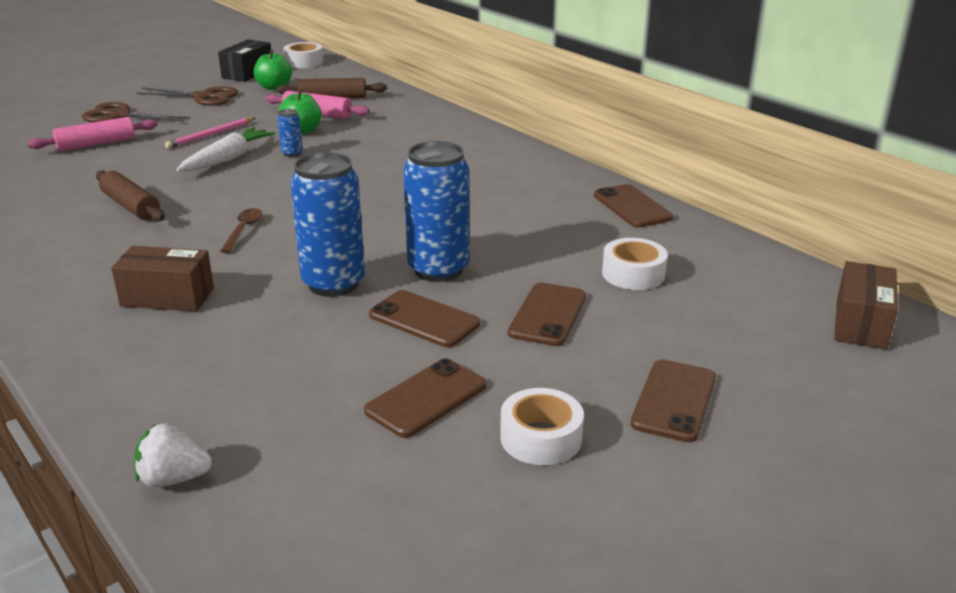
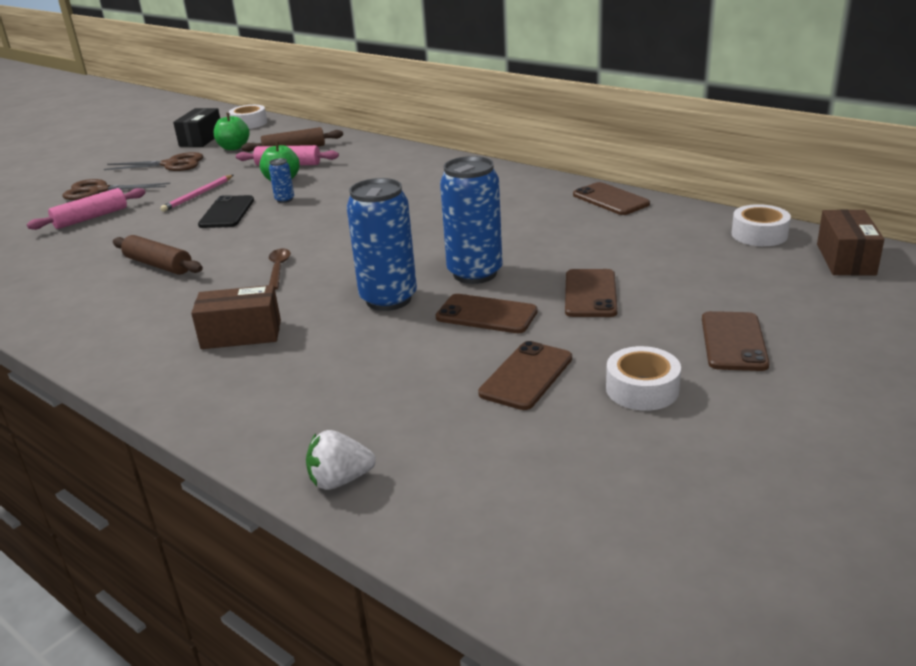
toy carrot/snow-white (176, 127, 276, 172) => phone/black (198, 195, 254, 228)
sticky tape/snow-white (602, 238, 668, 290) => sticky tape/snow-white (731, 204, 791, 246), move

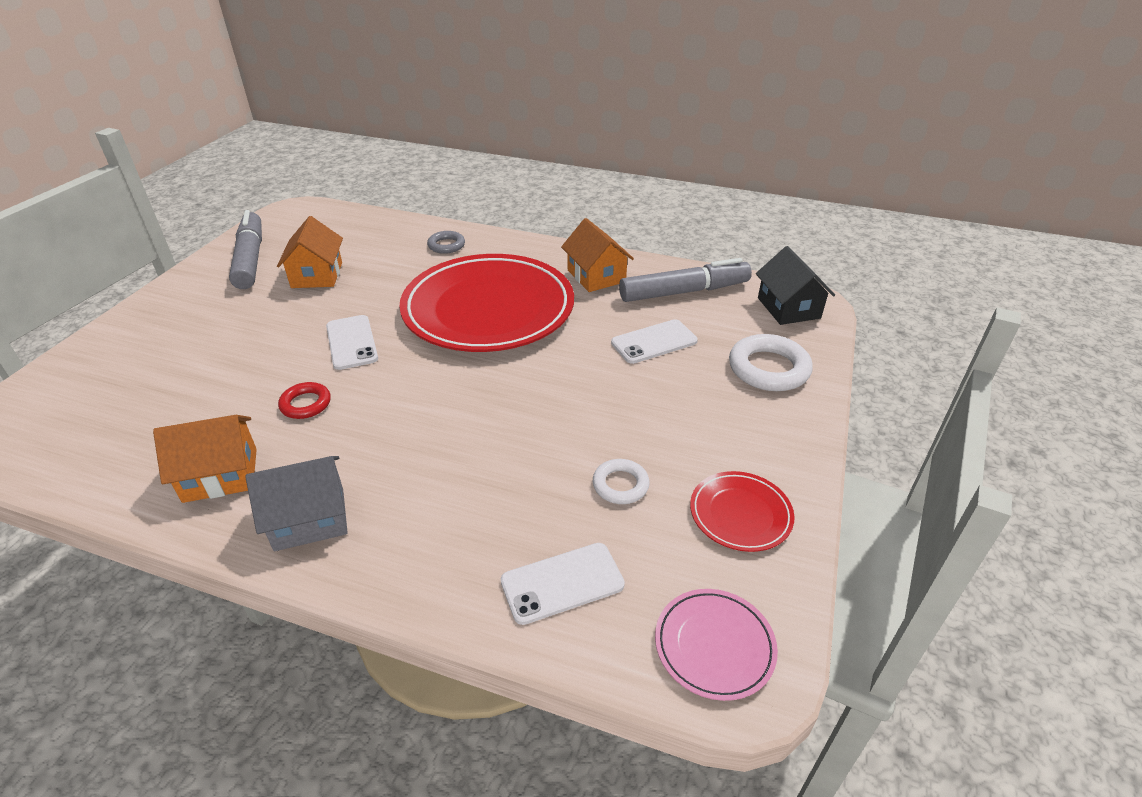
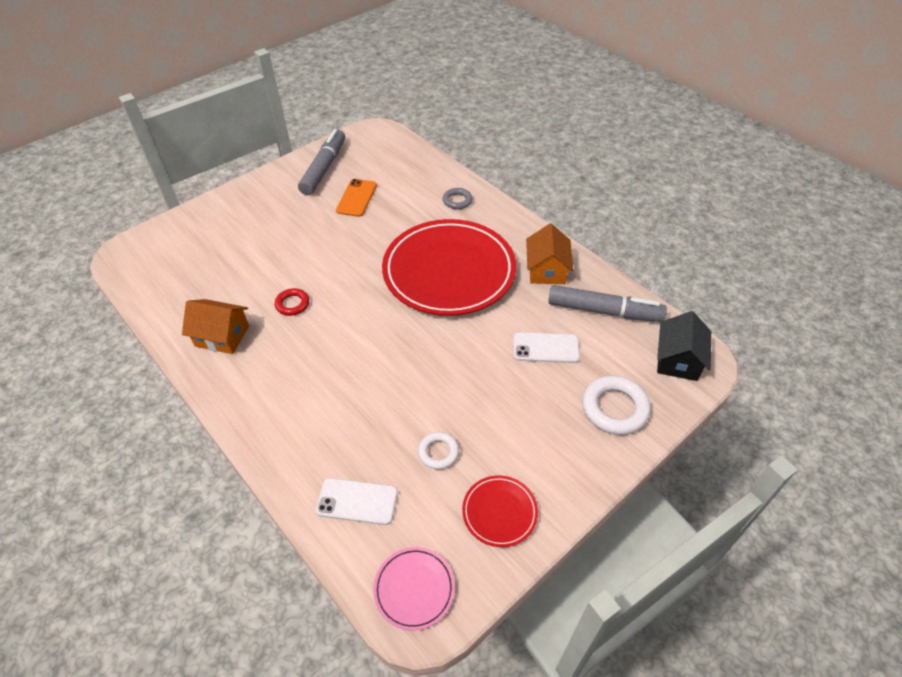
toy house/orange-coloured (277, 216, 343, 288) => phone/orange-coloured (336, 179, 377, 217)
phone/snow-white (326, 315, 378, 370) => nothing
toy house/grey (245, 456, 348, 551) => nothing

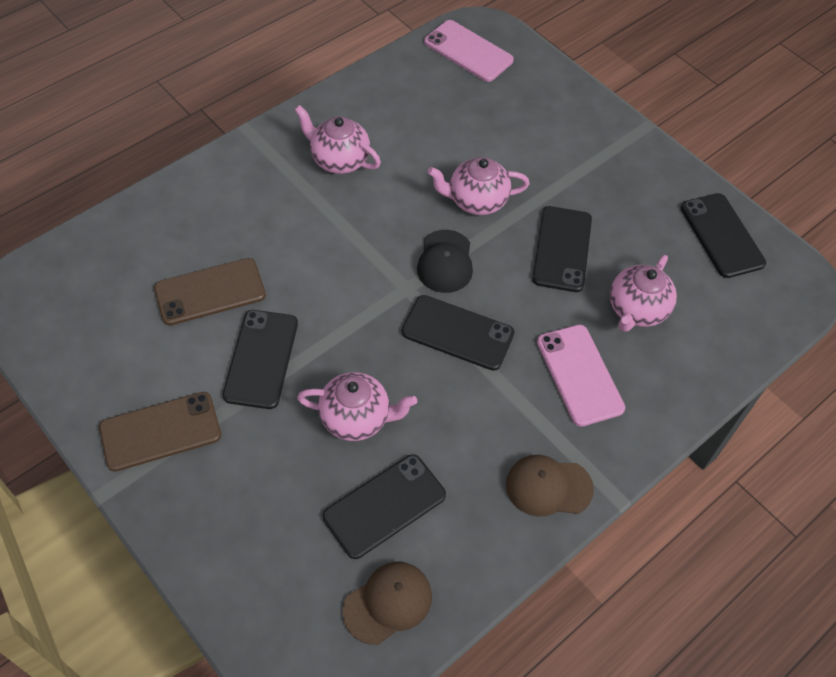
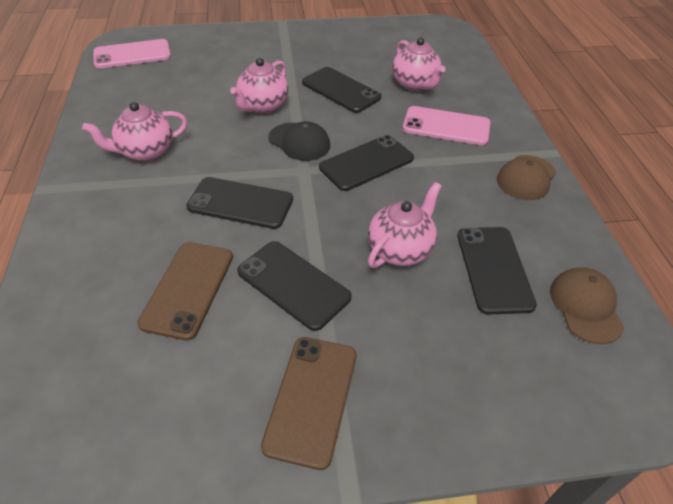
phone/black (681, 193, 766, 278) => phone/black (186, 177, 293, 229), move

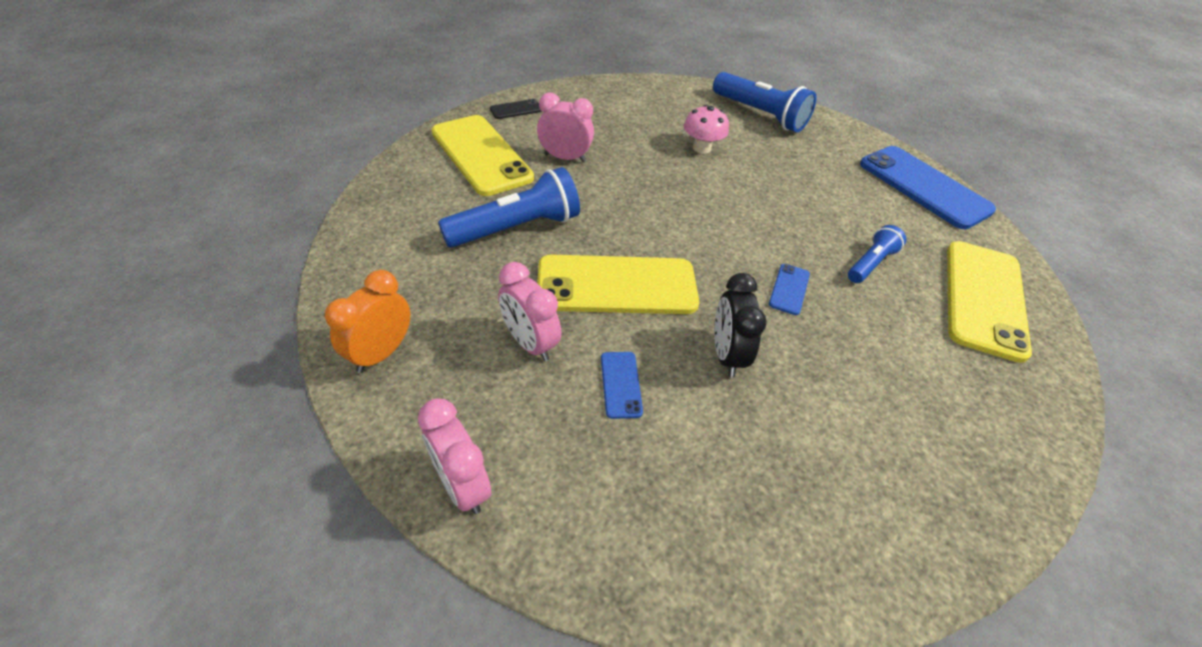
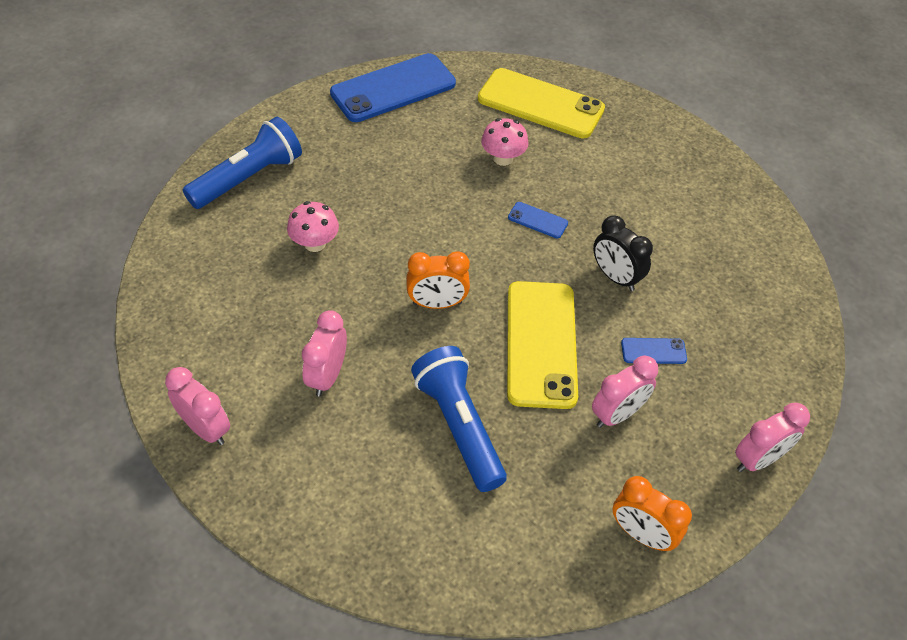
phone/black (490, 99, 542, 119) => clock/rose-pink (165, 367, 230, 445)
phone/golden (431, 115, 534, 196) => nothing
torch/cobalt (848, 225, 906, 283) => fungus/rose-pink (481, 118, 528, 166)
clock/black (714, 273, 767, 377) => clock/black (593, 215, 653, 291), 45 degrees clockwise
nothing => clock/orange-coloured (406, 252, 470, 309)

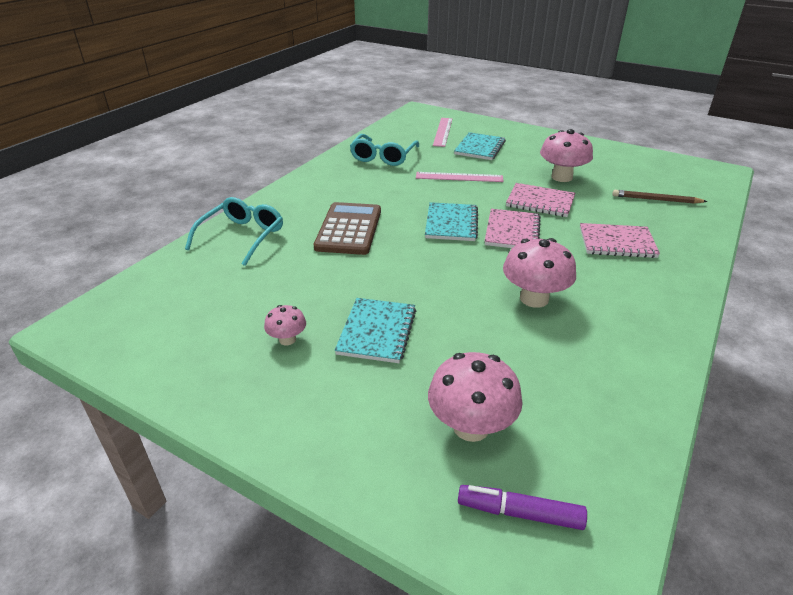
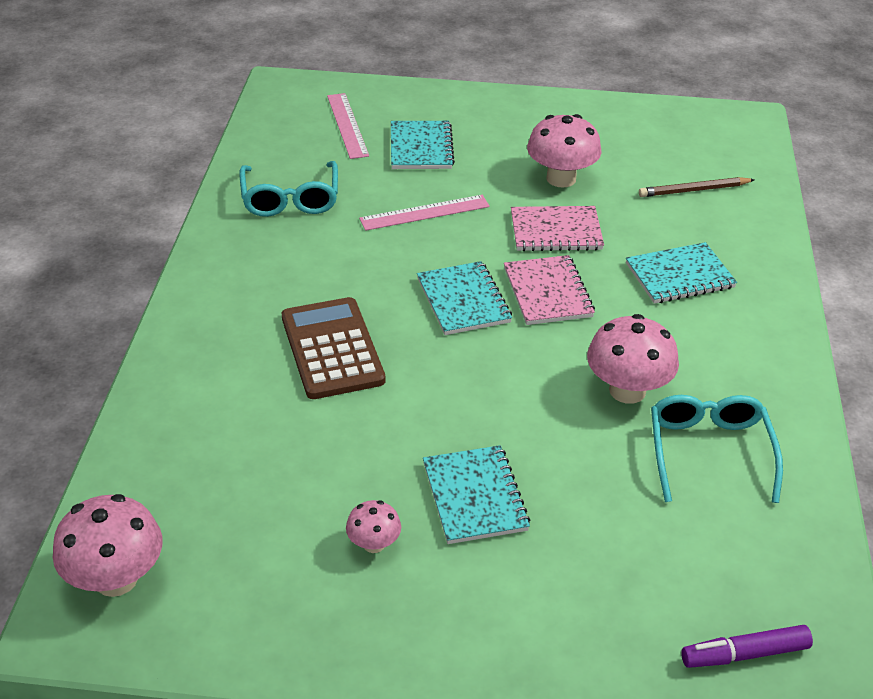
spectacles/turquoise (185, 197, 283, 266) => spectacles/turquoise (651, 395, 783, 503), move
notepad/rose-pink (580, 223, 660, 258) => notepad/turquoise (626, 242, 737, 304)
fungus/rose-pink (428, 352, 522, 442) => fungus/rose-pink (53, 494, 163, 597), move

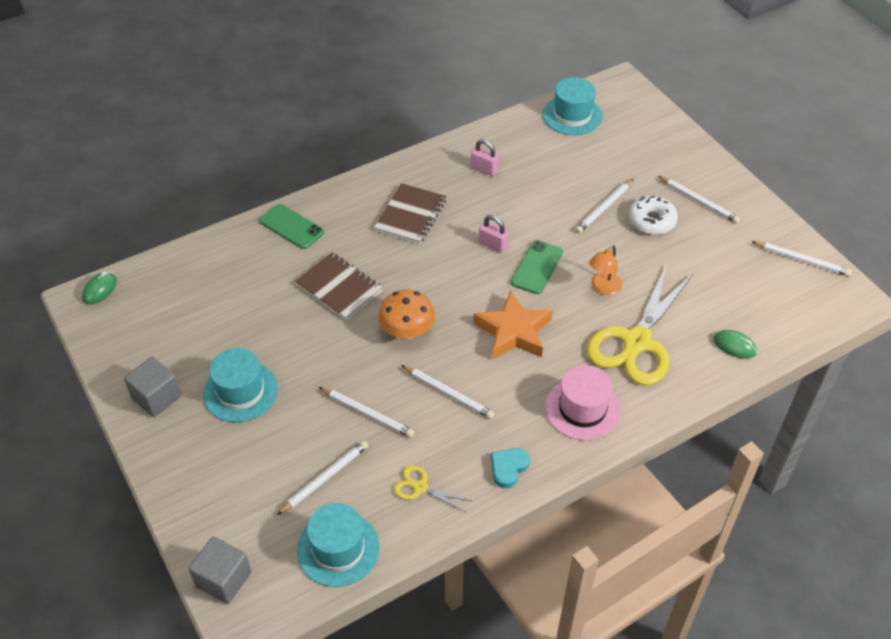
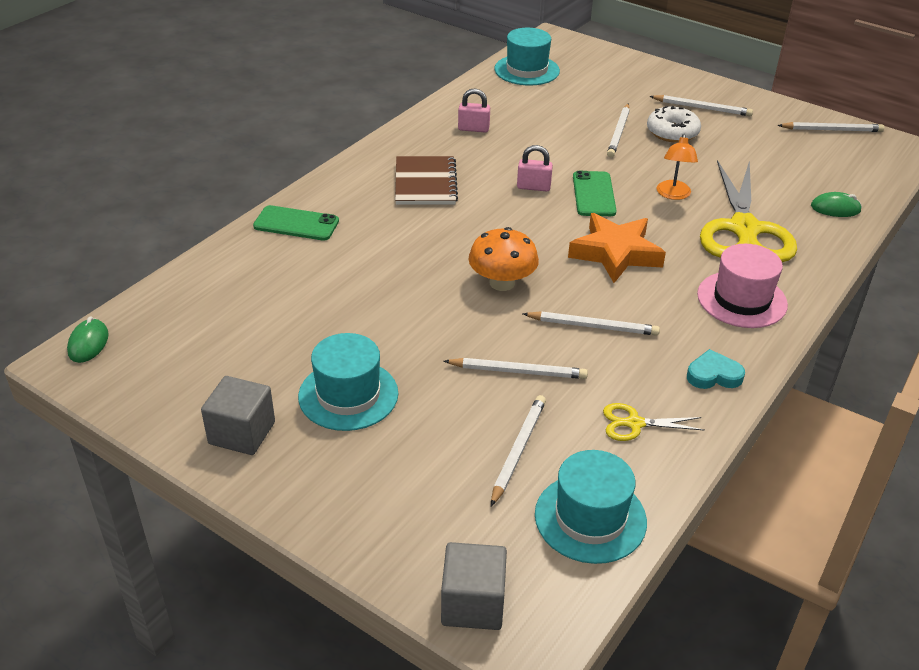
notepad/dark brown (295, 252, 383, 320) => nothing
heart/turquoise (491, 448, 530, 488) => heart/turquoise (687, 349, 745, 389), 75 degrees clockwise

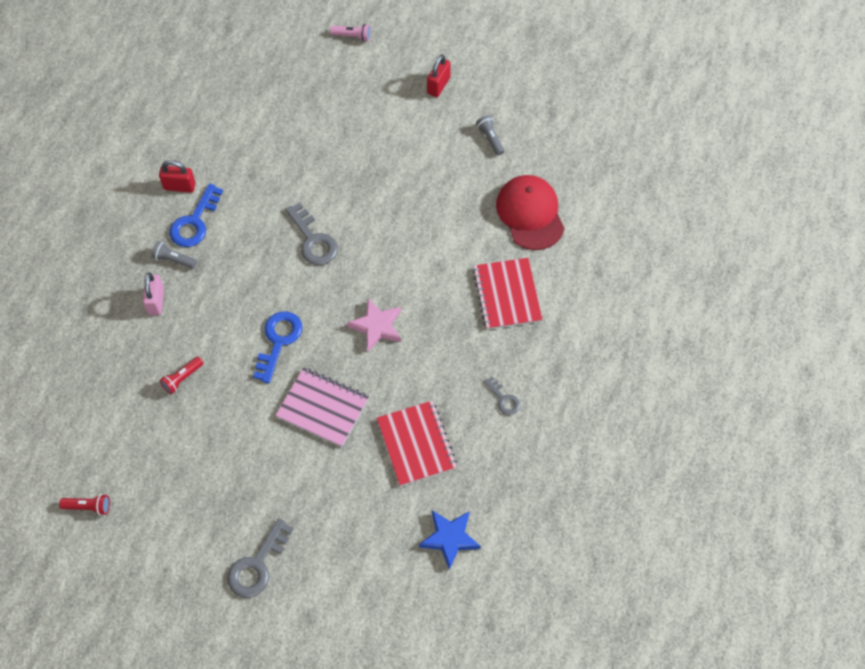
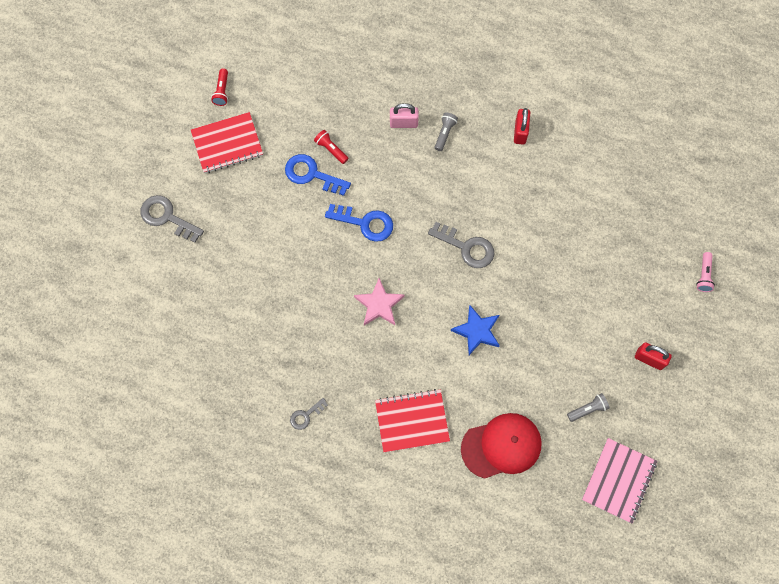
latchkey/cobalt (169, 183, 223, 247) => latchkey/cobalt (285, 154, 351, 196), move
latchkey/grey (285, 203, 338, 265) => latchkey/grey (428, 222, 495, 268), 120 degrees counterclockwise
notepad/rose-pink (275, 367, 369, 447) => notepad/rose-pink (582, 438, 657, 523), move
notepad/crimson (377, 400, 457, 486) => notepad/crimson (191, 112, 263, 173), move
star shape/cobalt (419, 510, 481, 570) => star shape/cobalt (451, 305, 500, 355), move

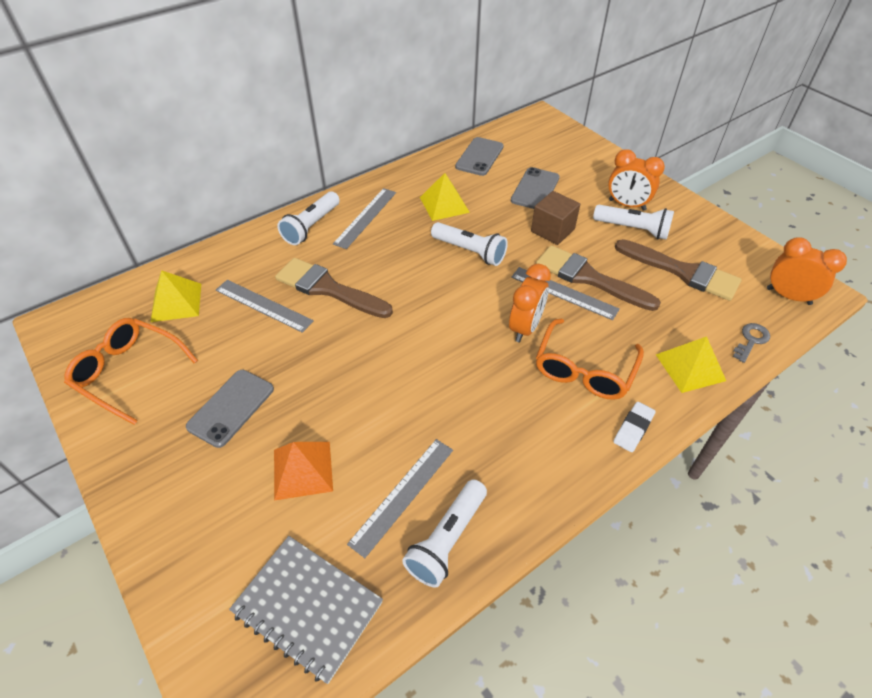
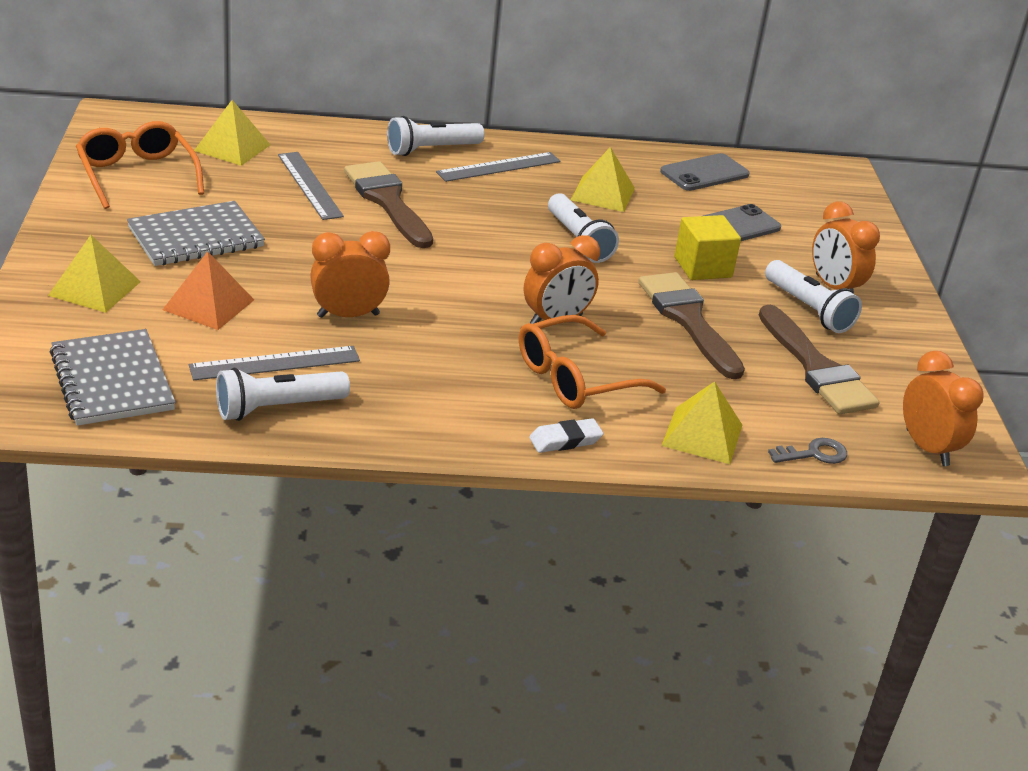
solid cube/dark brown (531, 191, 580, 245) => solid cube/golden (674, 215, 741, 280)
measuring stick/grey (511, 267, 620, 320) => nothing
phone/grey (186, 370, 274, 448) => notepad/grey (127, 201, 265, 266)
nothing => clock/orange-coloured (310, 231, 390, 318)
nothing => pyramid shape/golden (48, 235, 141, 313)

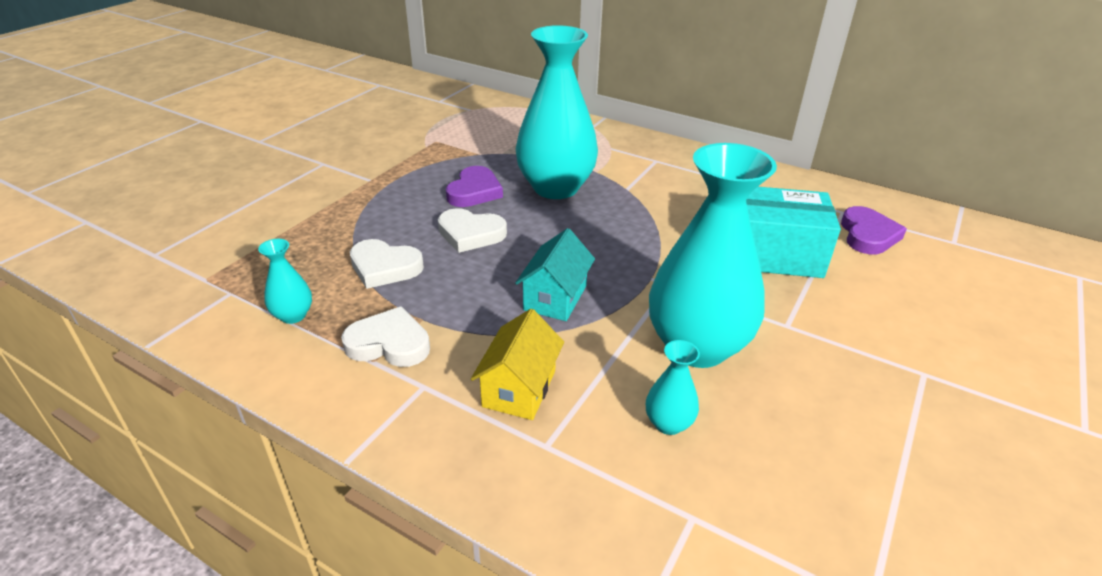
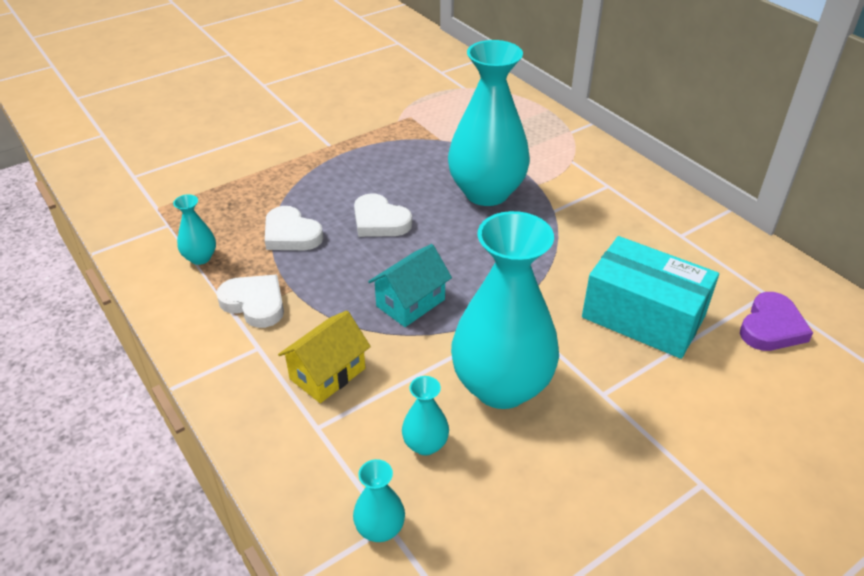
heart/violet (446, 166, 503, 207) => nothing
nothing => tall vase/turquoise (353, 459, 405, 542)

